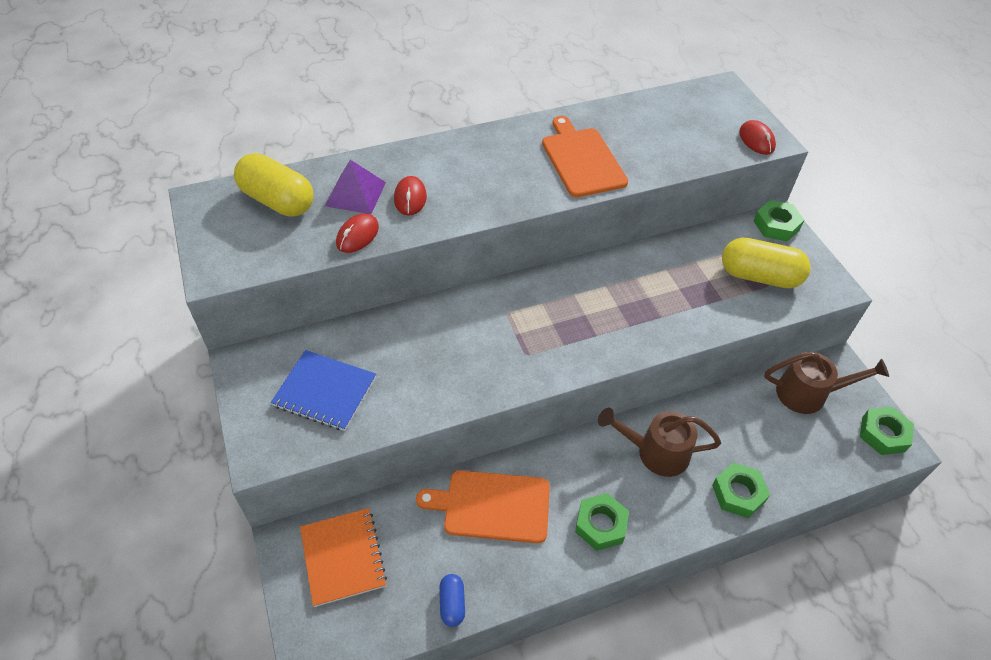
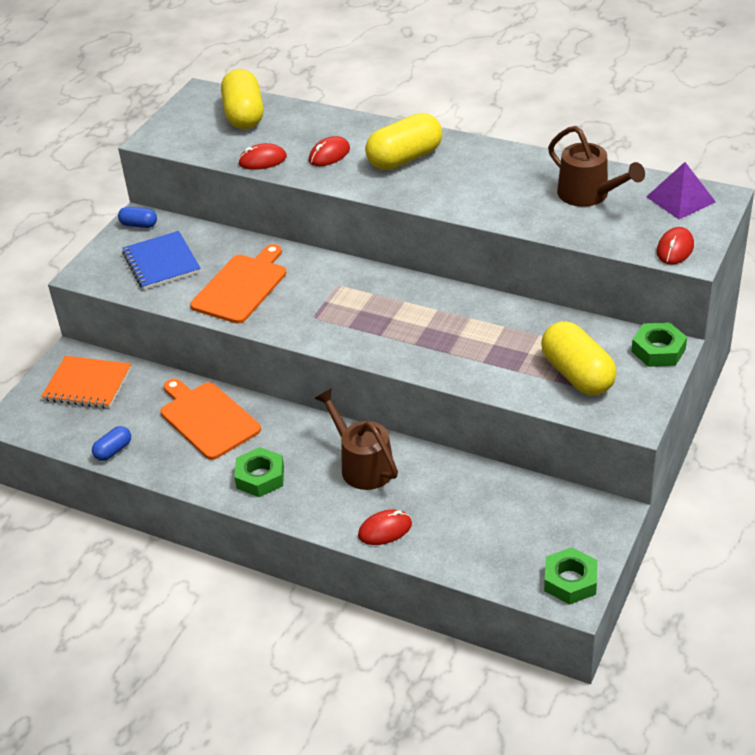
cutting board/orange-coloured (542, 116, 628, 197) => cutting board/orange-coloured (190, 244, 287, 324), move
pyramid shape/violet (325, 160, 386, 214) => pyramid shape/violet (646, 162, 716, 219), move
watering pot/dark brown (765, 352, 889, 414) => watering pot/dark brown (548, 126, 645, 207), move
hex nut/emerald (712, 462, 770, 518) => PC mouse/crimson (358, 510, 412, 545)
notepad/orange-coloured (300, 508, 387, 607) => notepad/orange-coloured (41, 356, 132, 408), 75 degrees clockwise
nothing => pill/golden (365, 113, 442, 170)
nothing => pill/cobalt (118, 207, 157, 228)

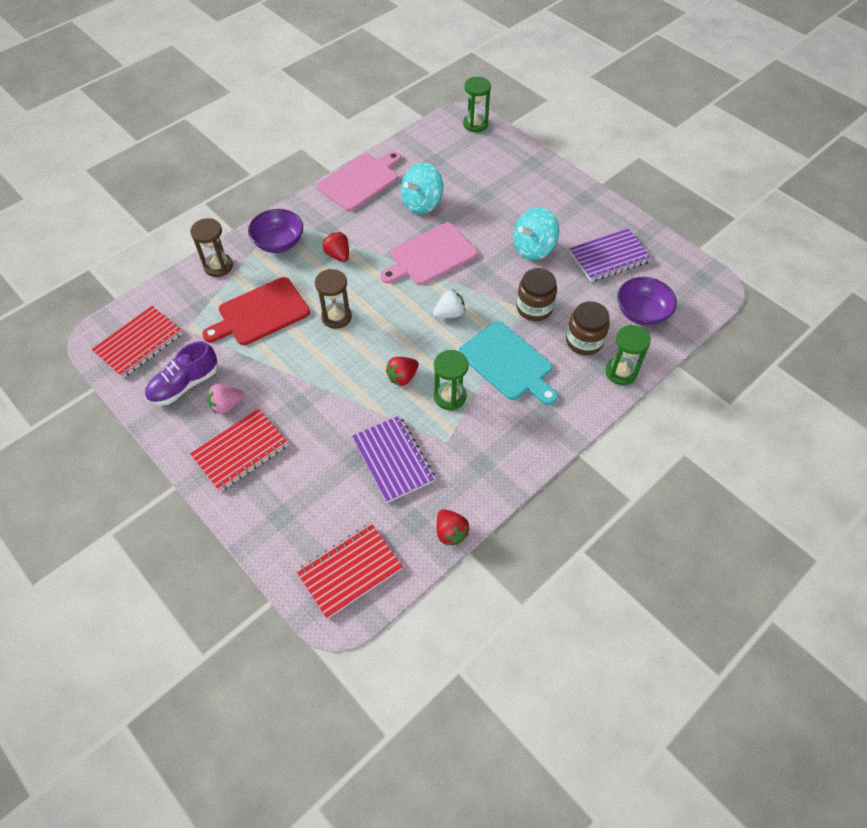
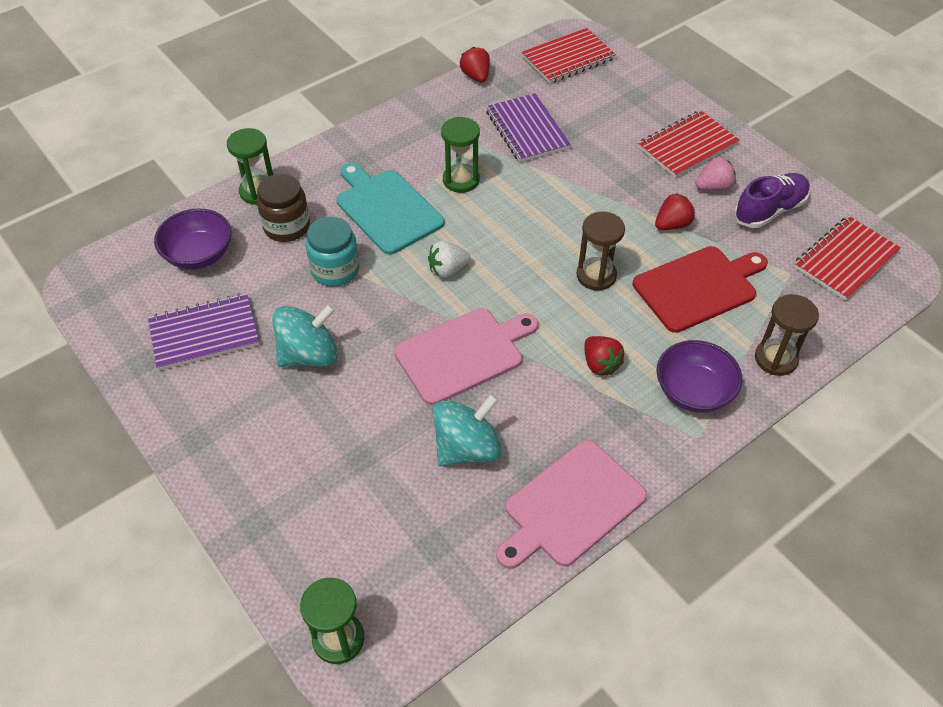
preserve jar/dark brown (516, 268, 557, 321) => preserve jar/turquoise (306, 217, 359, 287)
strawberry/crimson (386, 357, 419, 386) => strawberry/crimson (655, 193, 695, 230), move

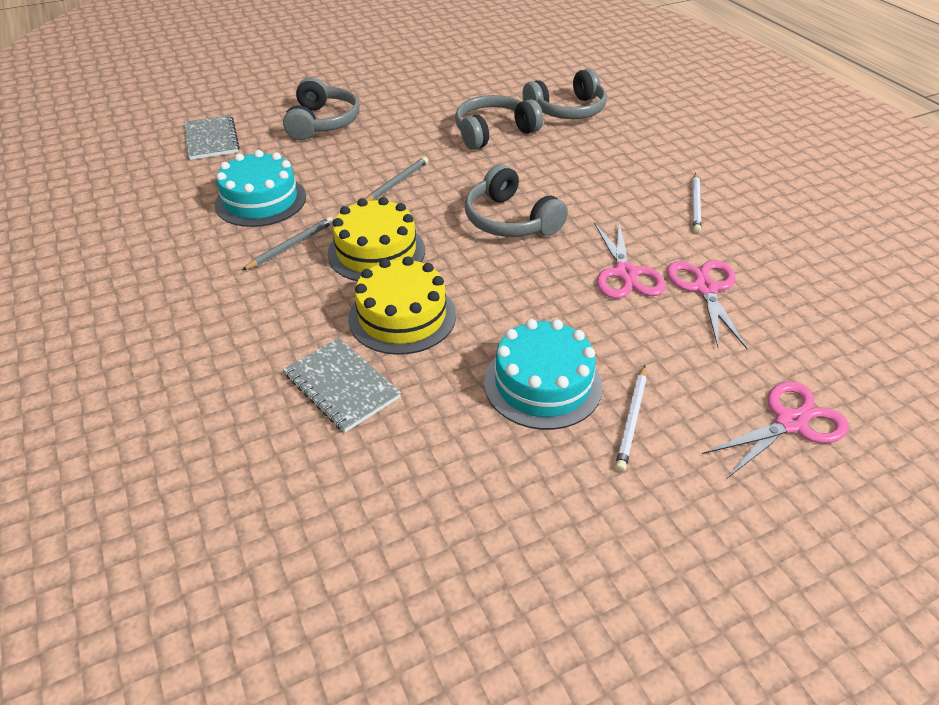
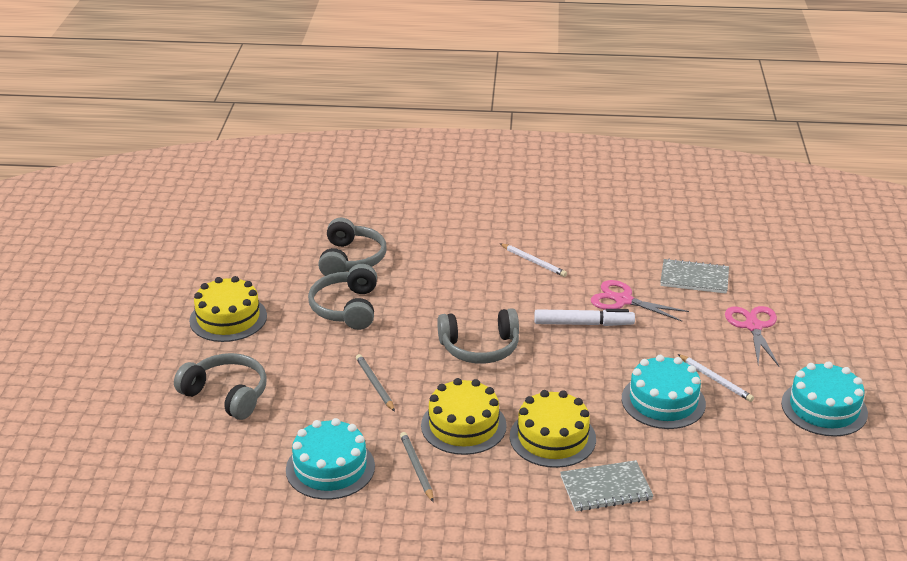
notepad/grey (184, 115, 239, 160) => notepad/grey (660, 259, 729, 293), move
scissors/rose-pink (594, 221, 666, 299) => marker pen/snow-white (534, 309, 635, 326)
nothing => layer cake/golden (189, 276, 267, 342)
nothing => layer cake/turquoise (781, 361, 868, 437)

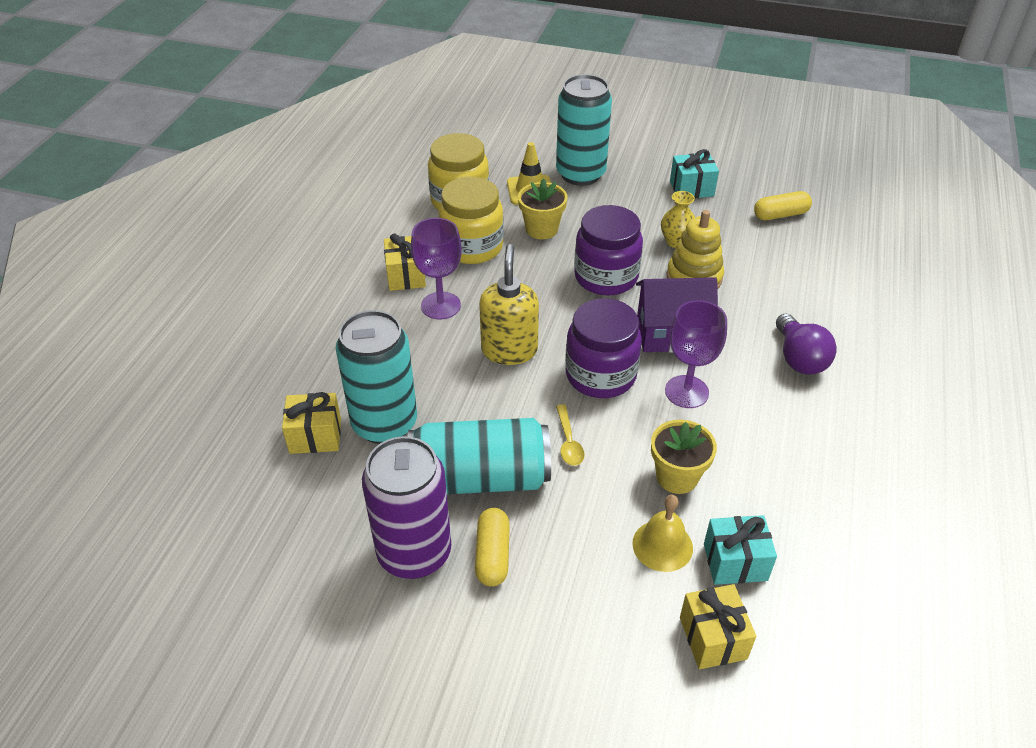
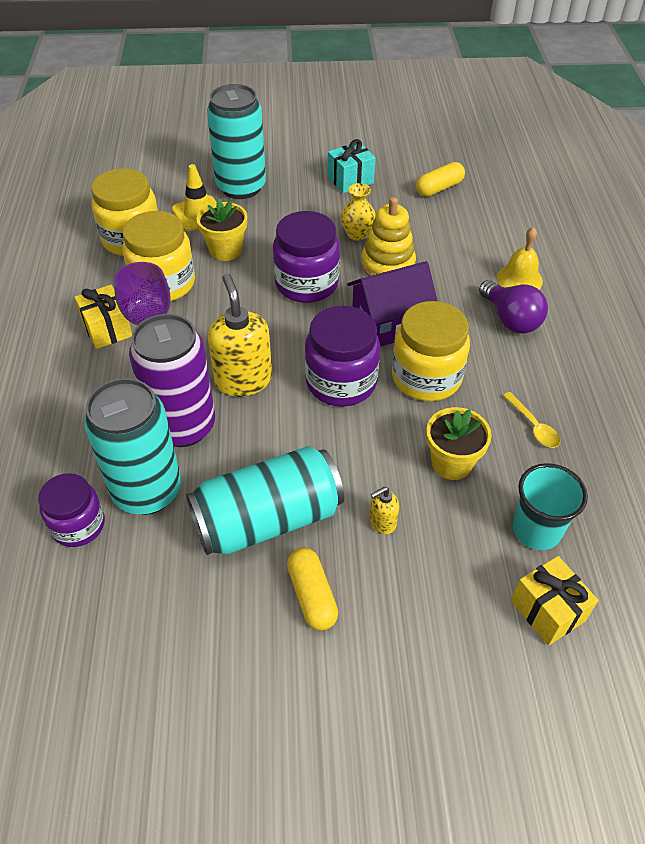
wine glass/violet (665, 300, 727, 408) => preserve jar/golden (392, 301, 470, 401)
present/golden (282, 392, 341, 454) => preserve jar/violet (38, 473, 105, 547)
tablespoon/golden (556, 404, 585, 466) => tablespoon/golden (503, 392, 560, 448), move
can/violet (362, 436, 451, 579) => can/violet (129, 314, 215, 447), move
bell/golden (632, 495, 693, 572) => bell/golden (497, 227, 543, 289), move
present/turquoise (704, 515, 777, 585) => tumbler/turquoise (512, 463, 588, 550)
nothing => pump bottle/golden (369, 487, 399, 534)

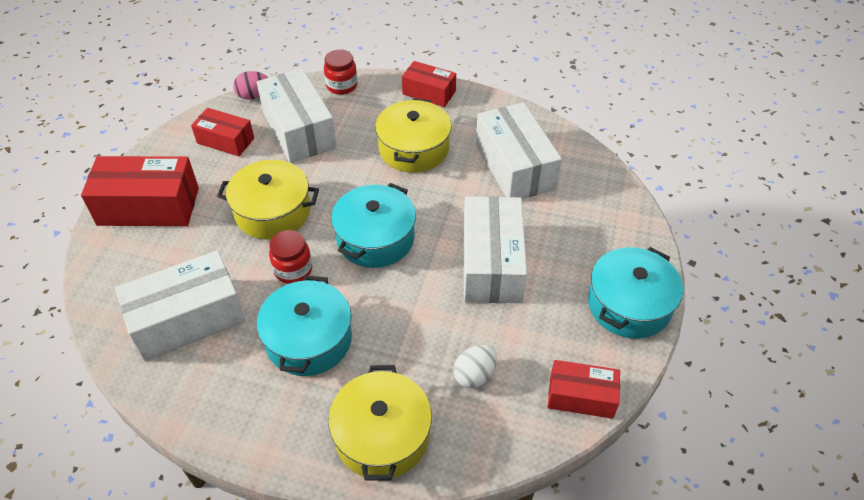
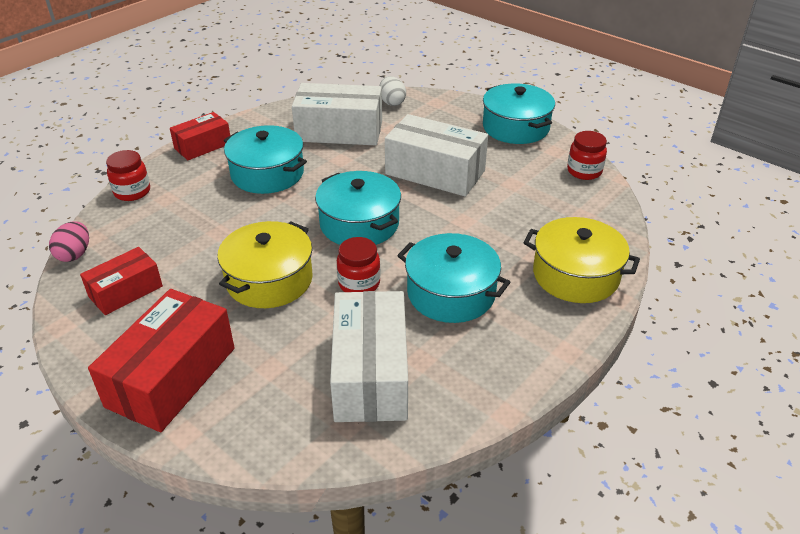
box/snow-white (257, 68, 337, 163) => nothing
cooking pot/golden (375, 98, 452, 173) => cooking pot/turquoise (224, 125, 307, 194)
egg/snow-white (453, 345, 497, 388) => egg/snow-white (379, 76, 406, 106), move
box/crimson (548, 360, 620, 419) => preserve jar/crimson (567, 131, 607, 180)

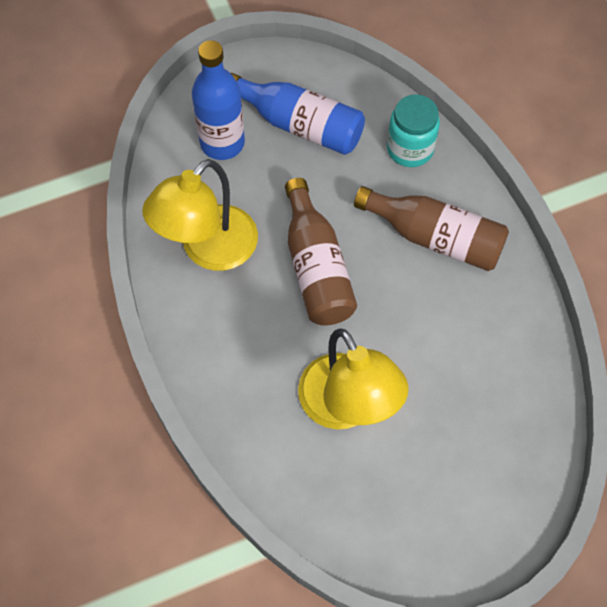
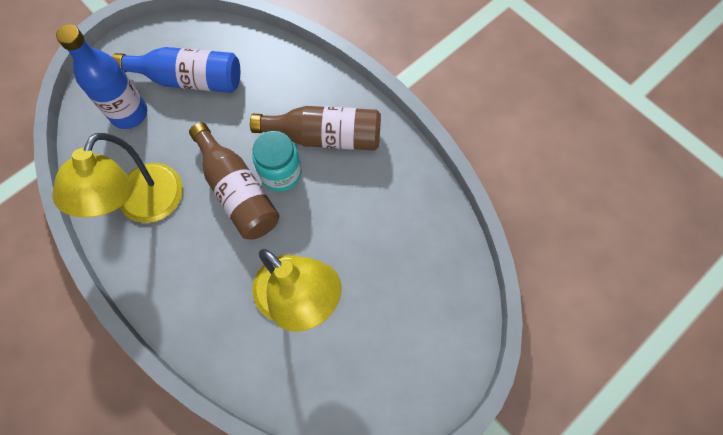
preserve jar/turquoise (387, 94, 440, 167) => preserve jar/turquoise (253, 131, 302, 192), move

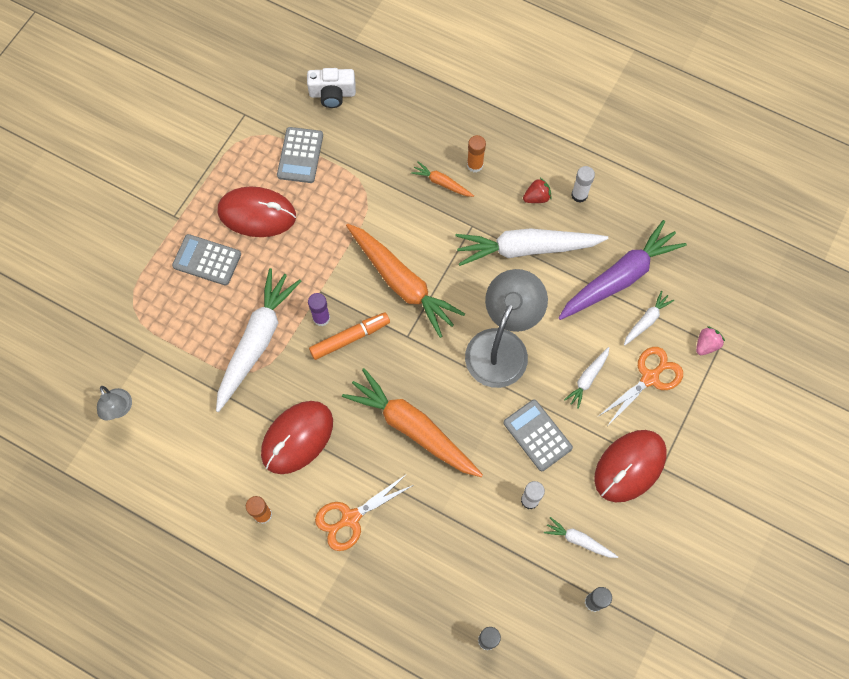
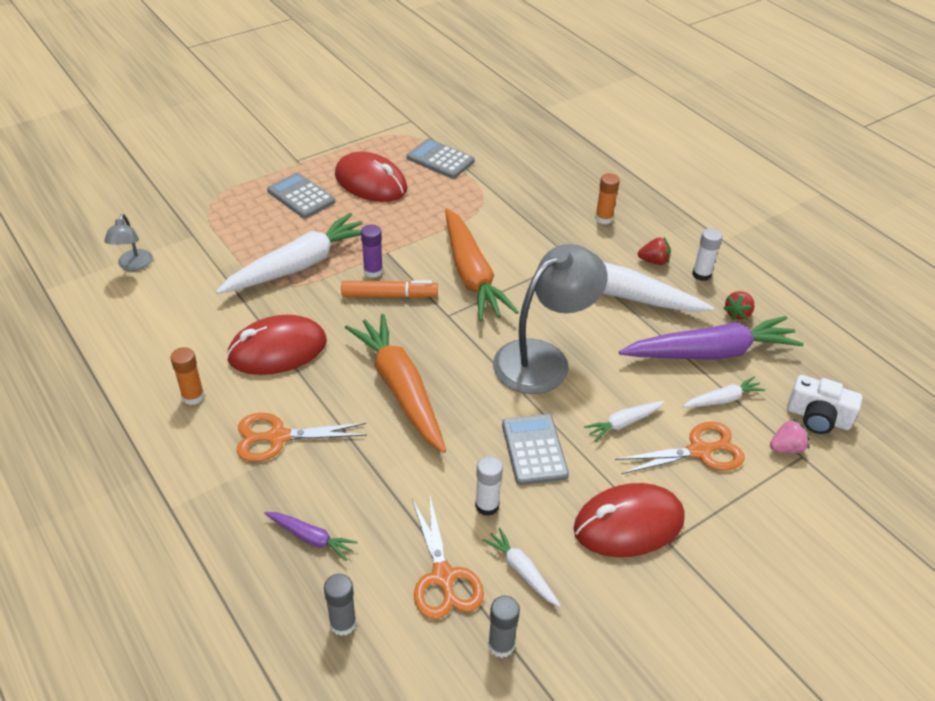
camera/snow-white (307, 68, 356, 108) => camera/snow-white (787, 375, 863, 434), move
pocket calculator/grey (277, 127, 323, 183) => pocket calculator/grey (407, 138, 475, 179), 90 degrees clockwise
toy carrot/orange-coloured (411, 161, 474, 197) => nothing
nothing => strawberry/crimson (723, 291, 755, 320)
nothing => scissors/orange-coloured (412, 497, 484, 619)
nothing => toy carrot/violet (264, 512, 358, 560)

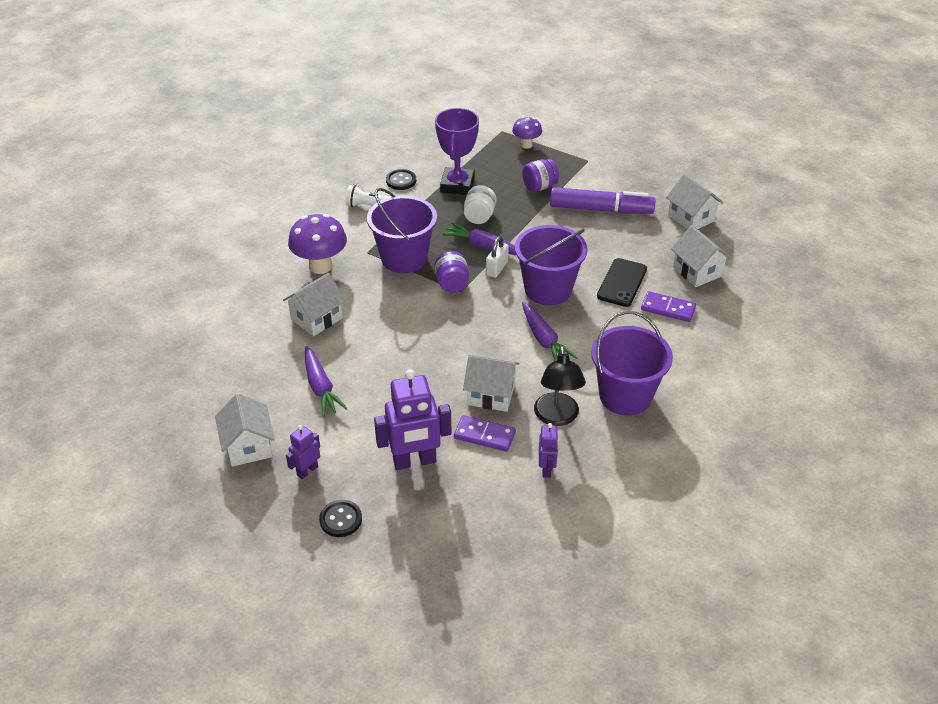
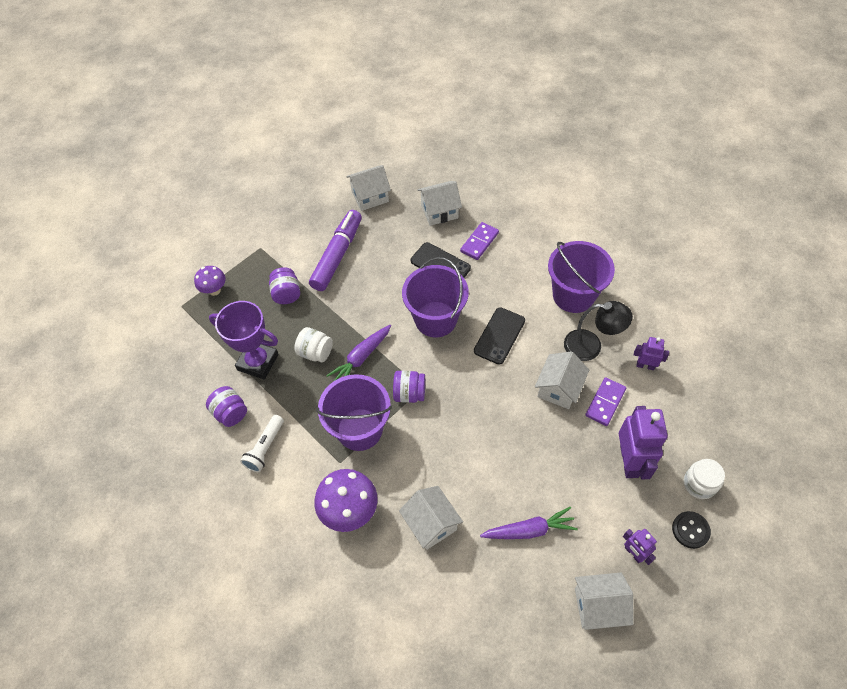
sewing button/black (386, 169, 416, 190) => preserve jar/violet (206, 386, 247, 427)
padlock/snow-white (486, 236, 509, 278) => nothing
toy carrot/violet (522, 302, 578, 361) => phone/black (474, 307, 525, 364)
nothing => preserve jar/snow-white (683, 459, 725, 499)

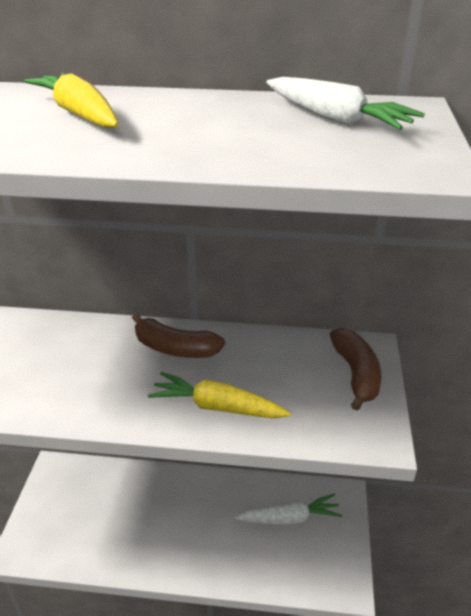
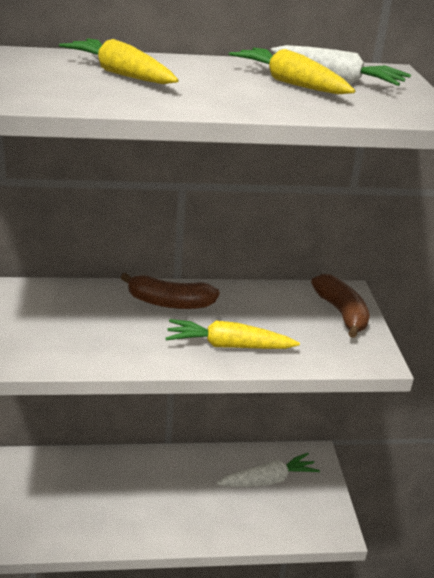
nothing => toy carrot/golden (229, 48, 355, 94)

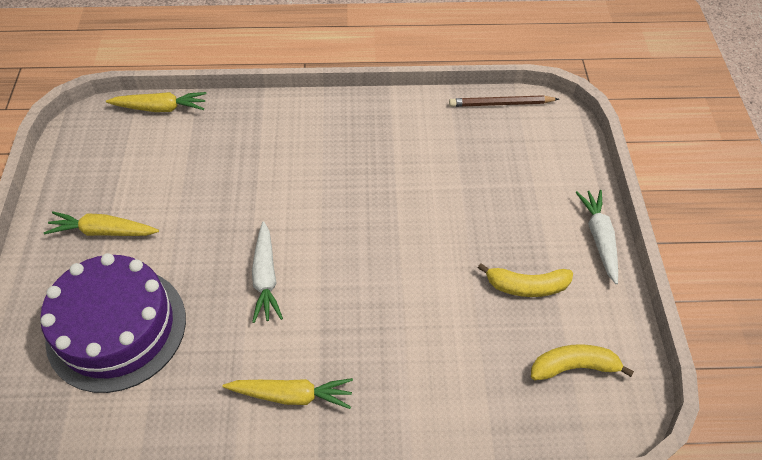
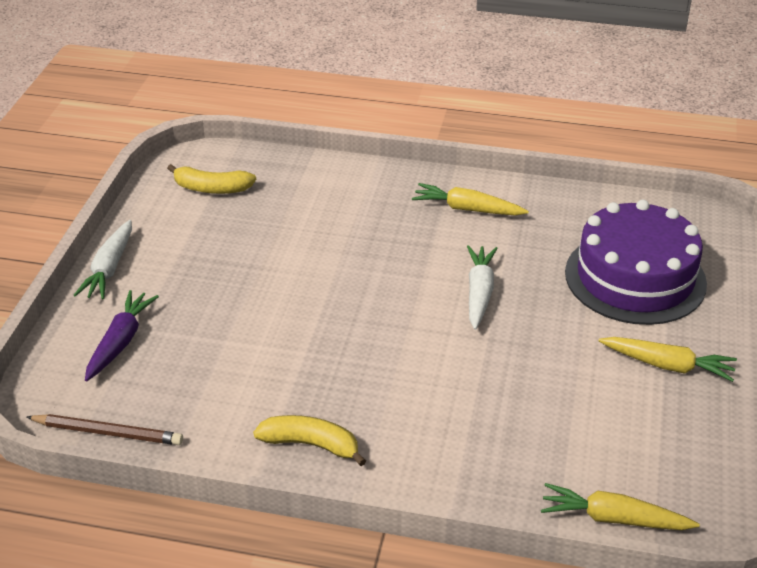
toy banana/golden (478, 263, 573, 297) => toy banana/golden (253, 415, 366, 466), move
nothing => toy carrot/violet (85, 290, 159, 381)

